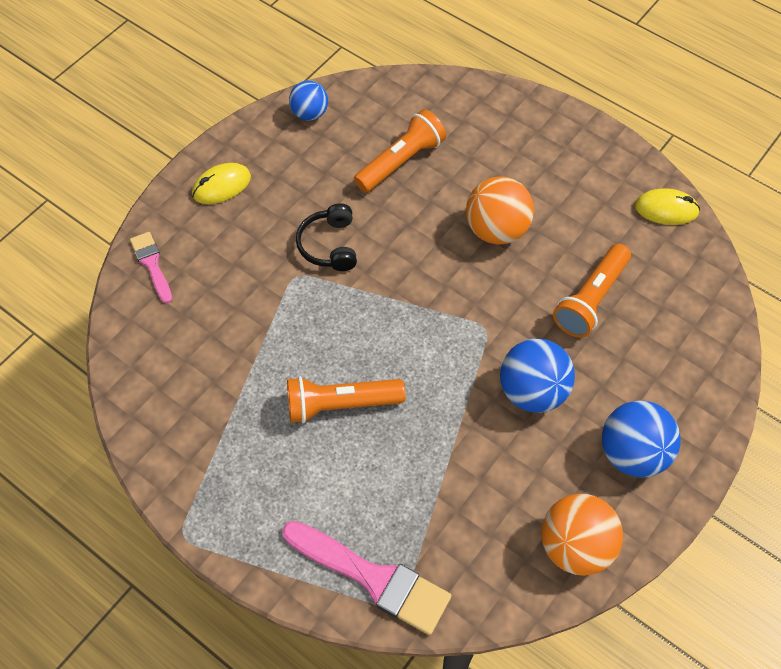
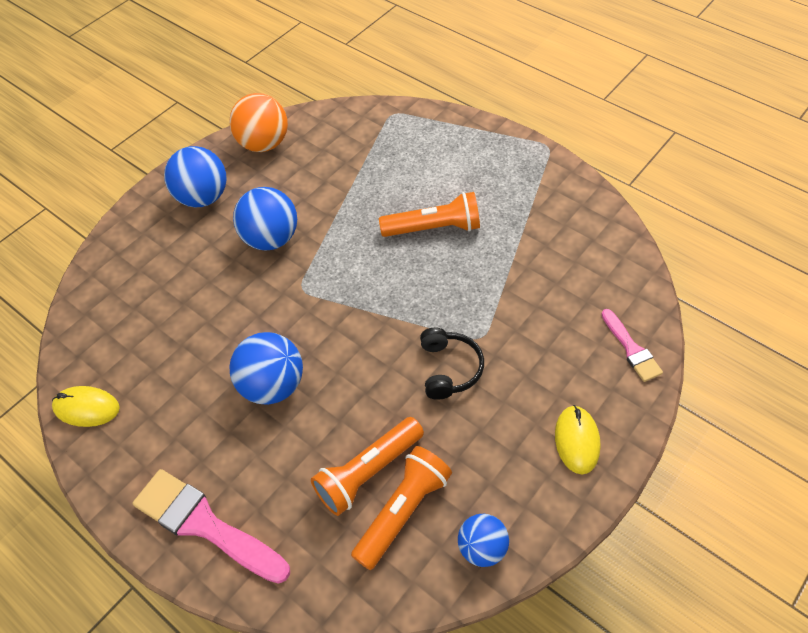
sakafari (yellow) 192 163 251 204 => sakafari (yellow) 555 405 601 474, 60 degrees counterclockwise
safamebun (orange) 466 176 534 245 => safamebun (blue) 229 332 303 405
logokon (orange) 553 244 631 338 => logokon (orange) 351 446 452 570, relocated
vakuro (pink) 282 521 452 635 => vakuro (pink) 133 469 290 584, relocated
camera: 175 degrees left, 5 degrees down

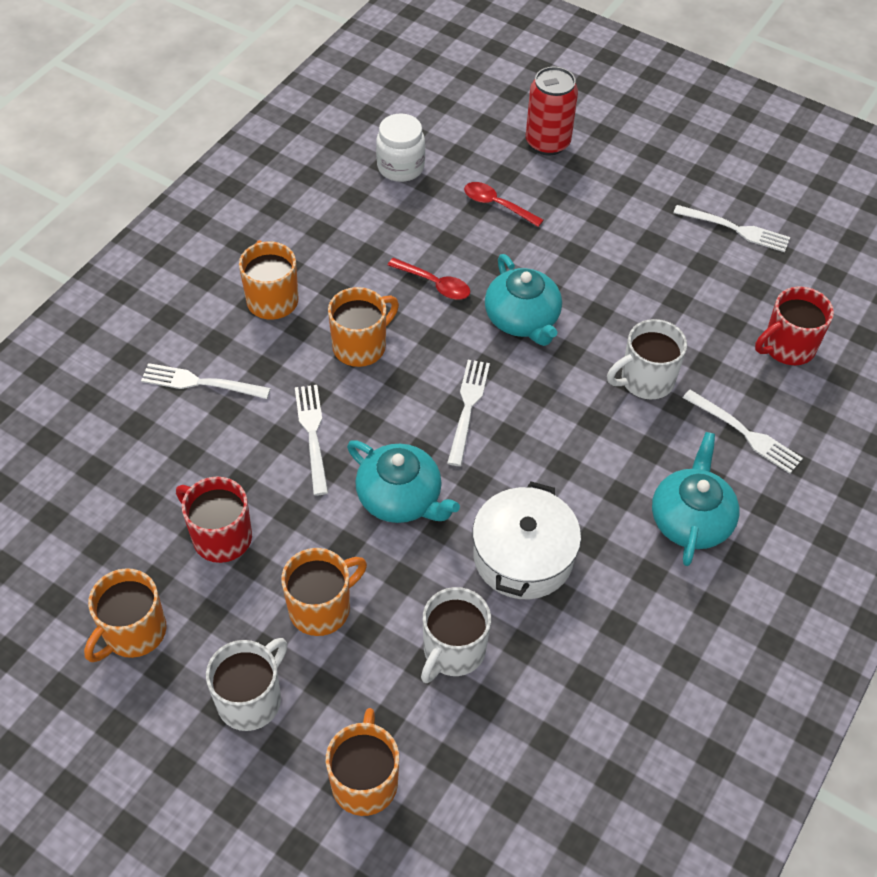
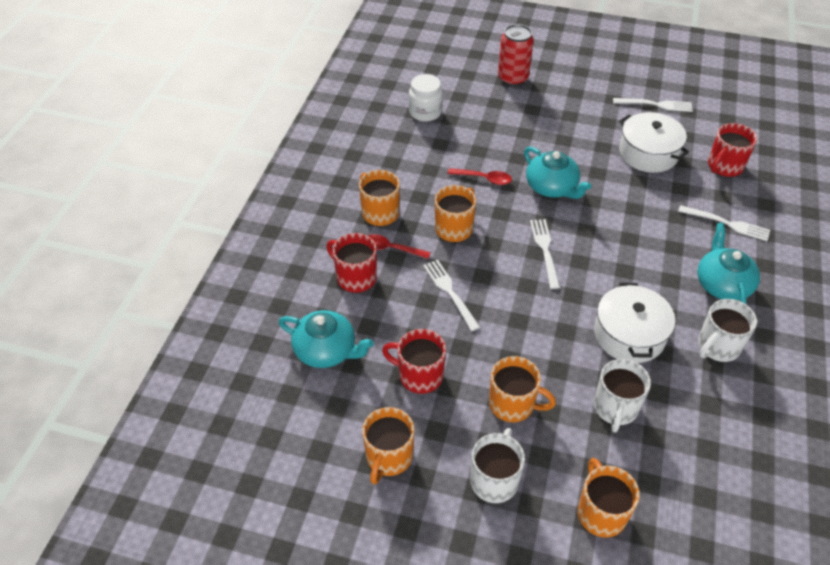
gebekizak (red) 464 182 543 227 => gebekizak (red) 367 234 431 259, relocated
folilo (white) 607 319 687 399 => folilo (white) 698 299 757 362, relocated
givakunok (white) 141 363 271 399 => folilo (red) 326 233 377 293
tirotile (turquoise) 347 440 460 523 => tirotile (turquoise) 279 310 374 368, relocated
folilo (orange) 281 548 367 636 => folilo (orange) 489 356 556 422, 75 degrees clockwise
nothing => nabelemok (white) 619 112 689 173
camera: 15 degrees left, 5 degrees down

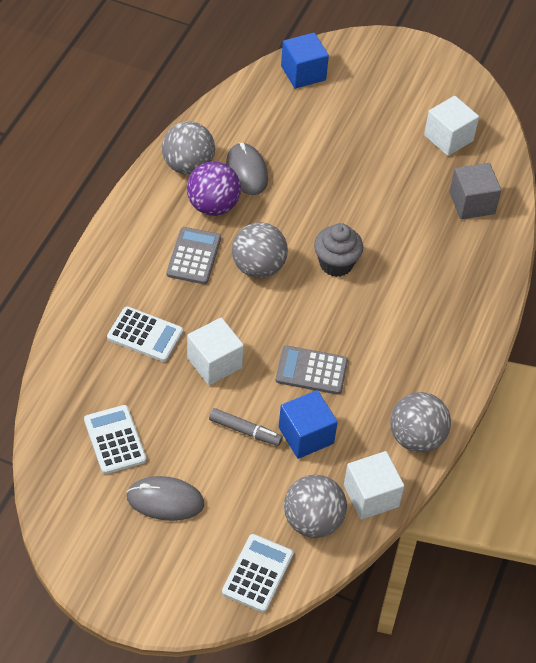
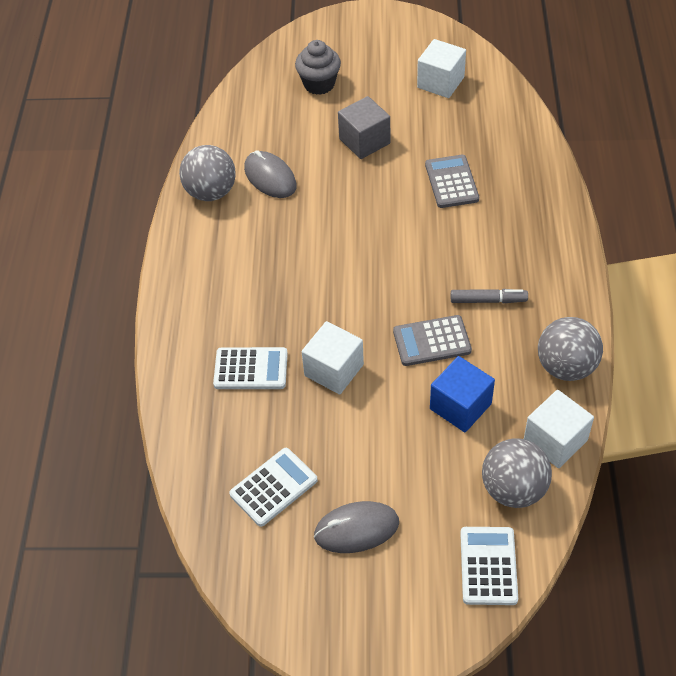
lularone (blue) 281 33 329 89 => nothing
safamebun (purple) 187 161 241 216 => nothing
lularone (grey) 449 163 501 219 => lularone (grey) 338 96 390 159, relocated
safamebun (grey) 232 222 288 278 => nothing
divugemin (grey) 314 223 363 277 => divugemin (grey) 295 40 341 95, relocated
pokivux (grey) 167 227 221 284 => pokivux (grey) 425 155 479 208, relocated
pokivux (white) 84 405 146 474 => pokivux (white) 229 448 318 527, 90 degrees clockwise
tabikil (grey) 209 408 283 446 => tabikil (grey) 451 289 528 303, relocated
camera: 15 degrees left, 0 degrees up

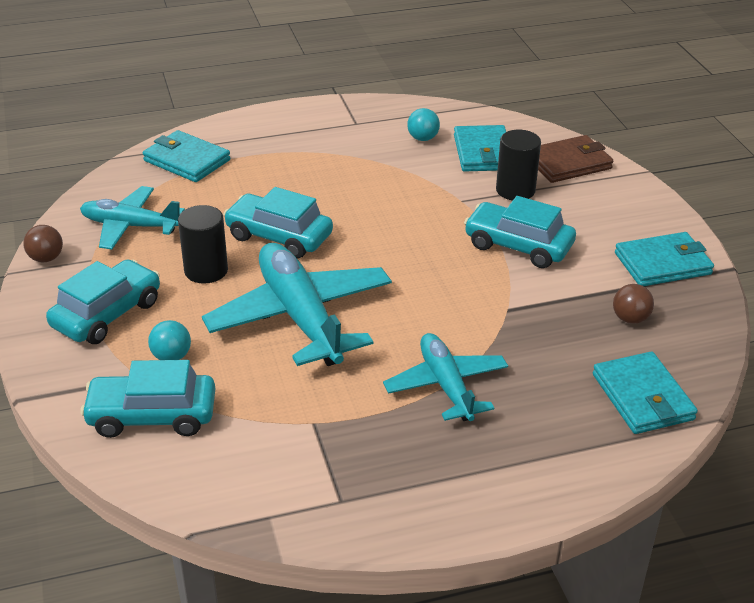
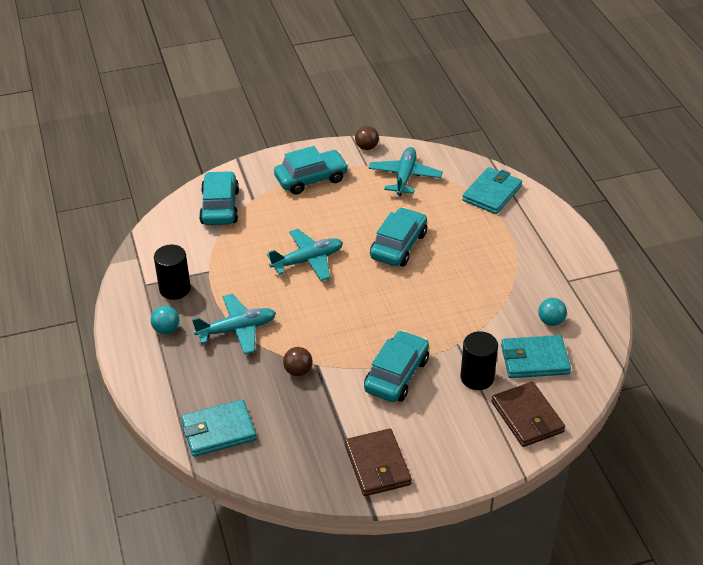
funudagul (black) 178 205 228 284 => funudagul (black) 154 245 191 300, relocated
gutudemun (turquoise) 615 232 714 286 => gutudemun (brown) 345 429 412 496
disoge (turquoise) 202 243 392 366 => disoge (turquoise) 267 229 343 281, x0.62
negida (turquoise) 46 259 160 344 => negida (turquoise) 274 146 349 195, 60 degrees counterclockwise
safamebun (brown) 613 284 654 324 => safamebun (brown) 283 347 313 376, relocated
safamebun (turquoise) 148 320 191 360 => safamebun (turquoise) 151 306 179 334, relocated
camera: 90 degrees right, 5 degrees up

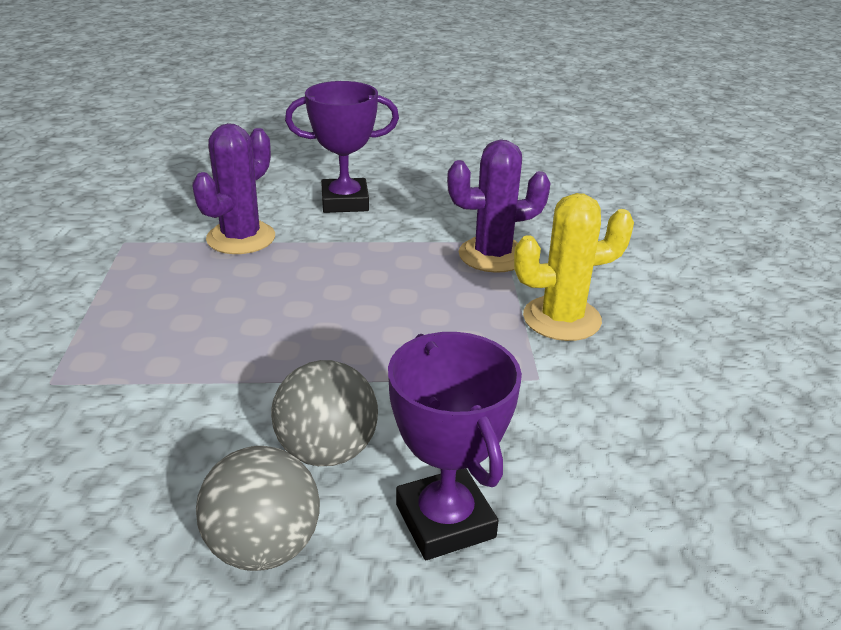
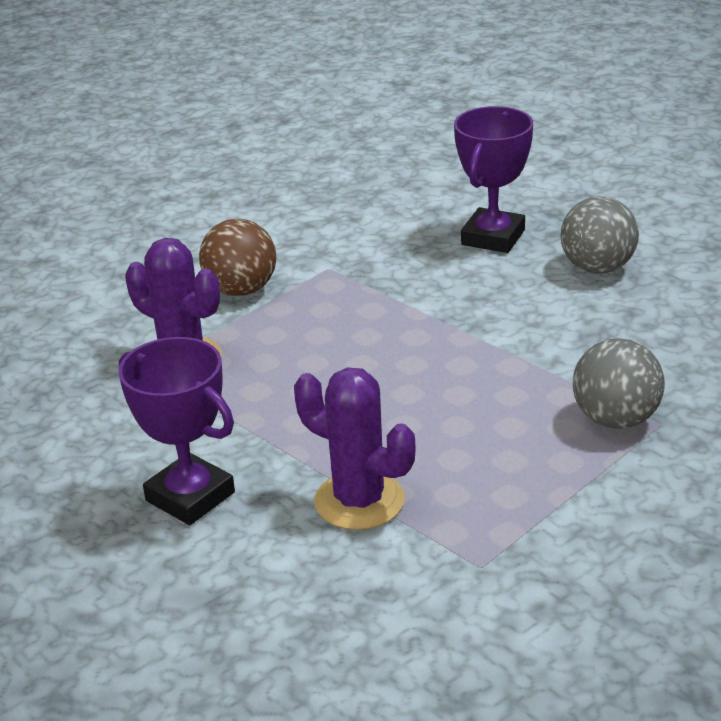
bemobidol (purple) 192 123 275 254 => bemobidol (purple) 294 368 416 530, 45 degrees clockwise
bemobidol (yellow) 514 193 634 341 => safamebun (brown) 199 219 276 296
safamebun (grey) 271 360 378 466 => safamebun (grey) 573 338 665 429, relocated
camera: 130 degrees left, 0 degrees up

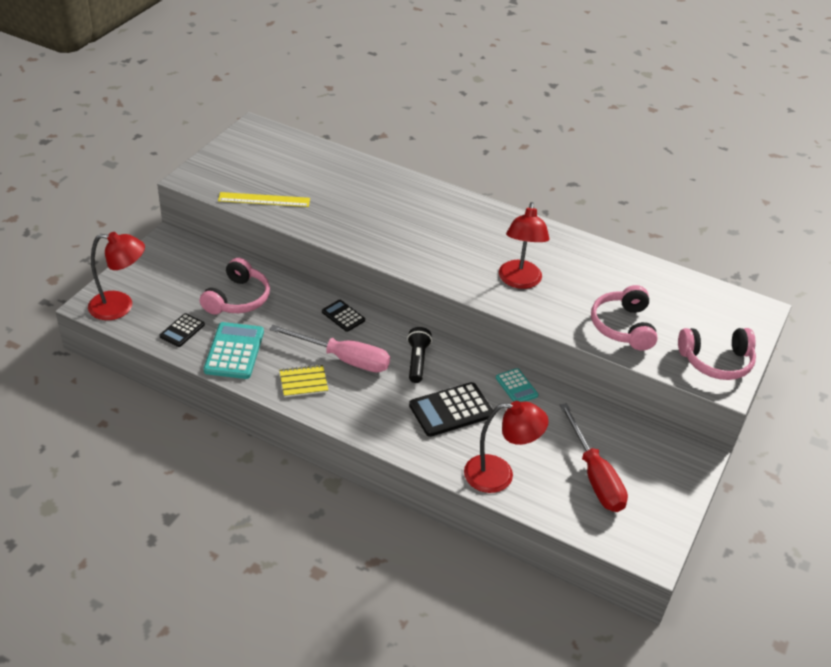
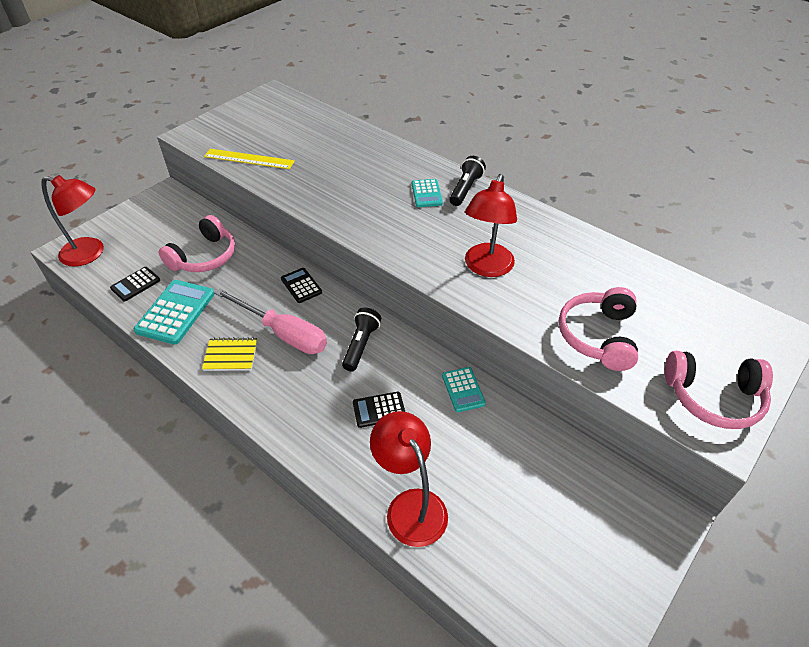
pokivux (black) 409 382 493 437 => pokivux (black) 353 392 405 428, x0.58
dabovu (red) 464 401 548 493 => dabovu (red) 370 411 448 547, 135 degrees counterclockwise
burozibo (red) 560 403 628 512 => nothing
nothing => logokon (black) 449 156 486 206
nothing => pokivux (turquoise) 412 179 443 207
camera: 15 degrees right, 5 degrees up

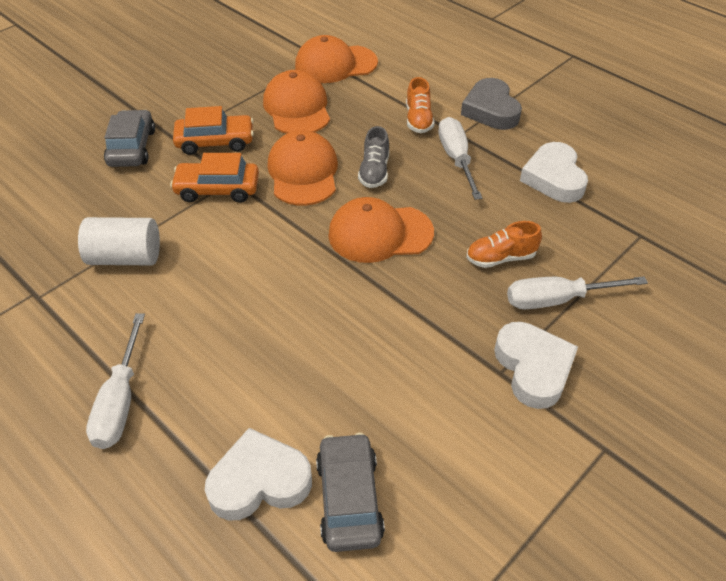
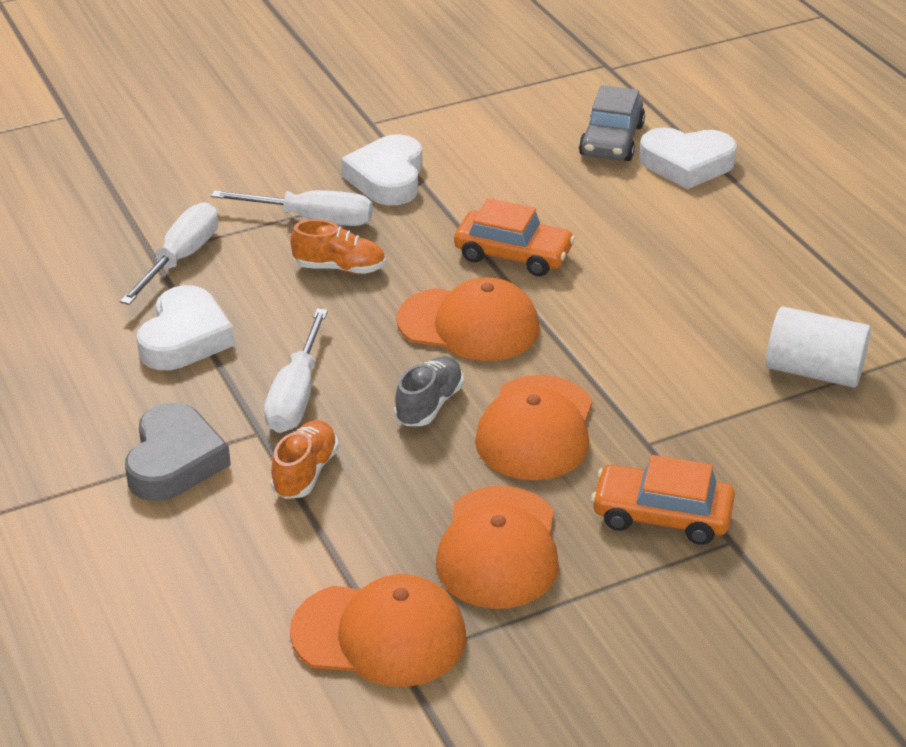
negida (grey) 104 110 155 167 => nothing
negida (orange) 170 153 259 203 => negida (orange) 454 198 575 276, relocated
burozibo (white) 86 313 145 449 => burozibo (white) 120 202 219 305, relocated
camera: 160 degrees left, 10 degrees down

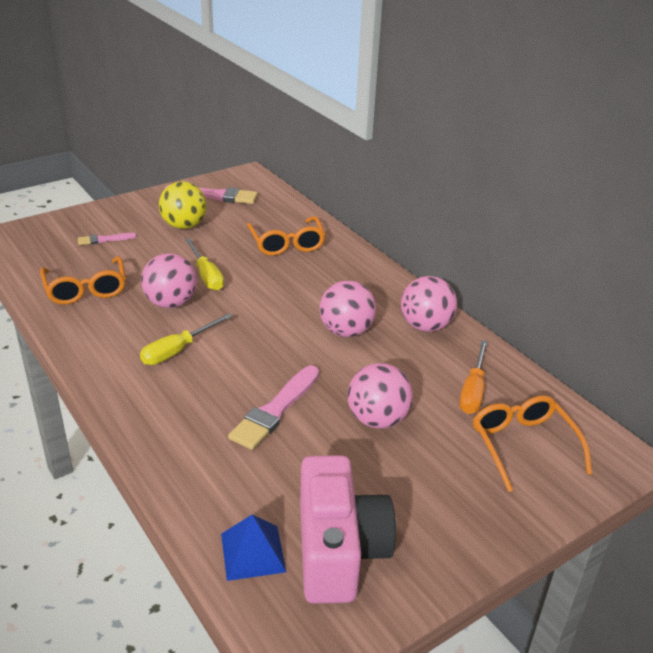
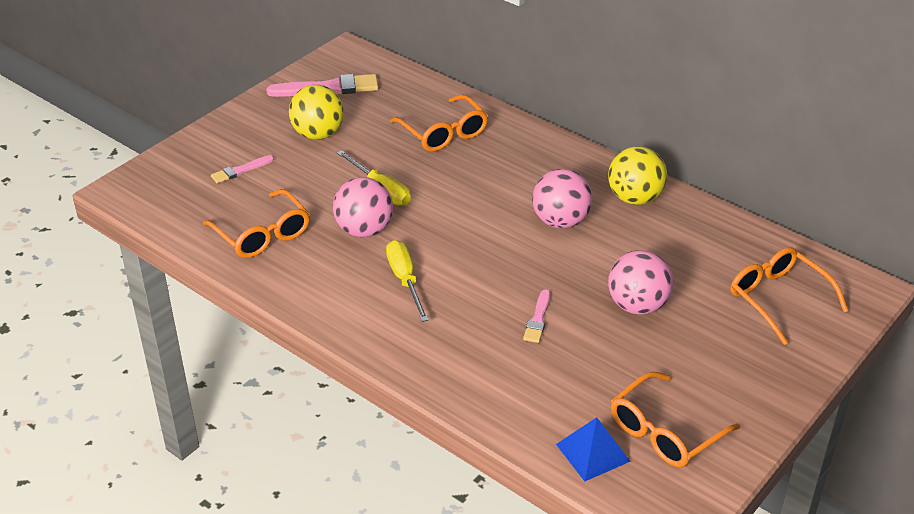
safamebun (pink) 401 276 457 332 => safamebun (yellow) 608 146 667 205
burozibo (yellow) 140 313 233 365 => burozibo (yellow) 386 240 429 322, 135 degrees clockwise
burozibo (orange) 459 340 488 414 => nothing
vakuro (pink) 228 365 319 450 => vakuro (pink) 523 289 550 343, x0.55
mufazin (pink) 300 455 396 604 => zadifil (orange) 611 372 740 467
camera: 15 degrees left, 5 degrees up

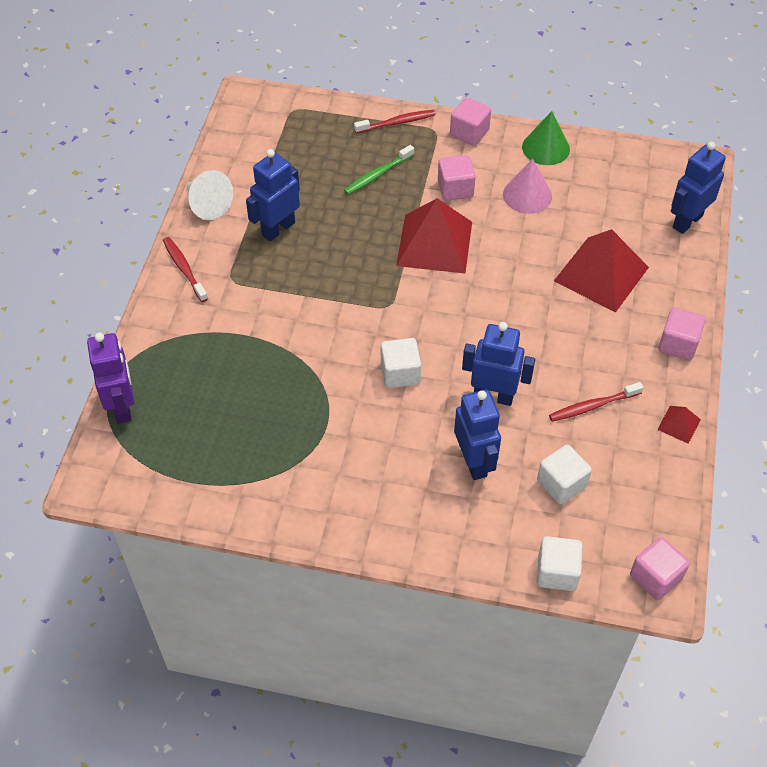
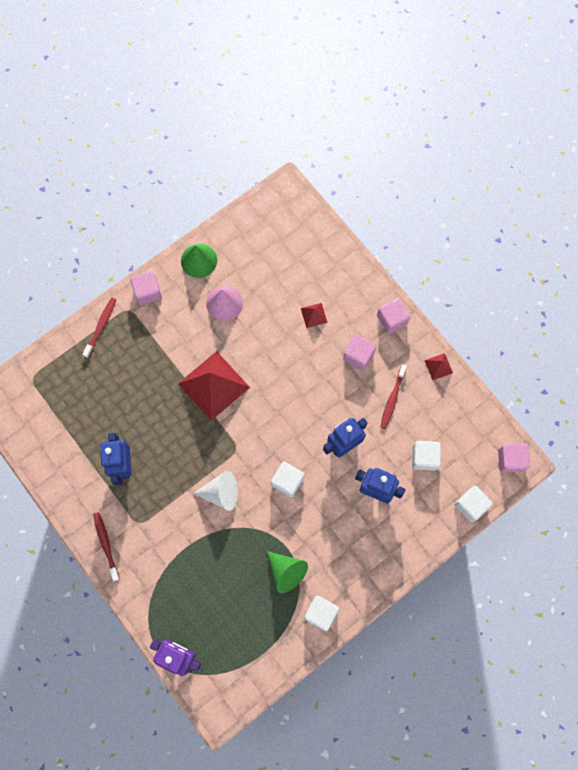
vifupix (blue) 671 142 726 234 => nothing
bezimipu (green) 344 145 414 195 => nothing
lularone (pink) 438 155 476 201 => lularone (pink) 343 335 376 371, relocated
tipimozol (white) 187 170 233 220 => tipimozol (white) 193 471 238 511, relocated
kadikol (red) 554 229 649 313 => kadikol (red) 301 303 327 328, x0.44
bezimipu (red) 163 237 208 302 => bezimipu (red) 93 512 120 581, 60 degrees clockwise
nothing => tipimozol (green) 267 551 308 593
nothing => lularone (white) 304 596 339 631
camera: 50 degrees left, 20 degrees up

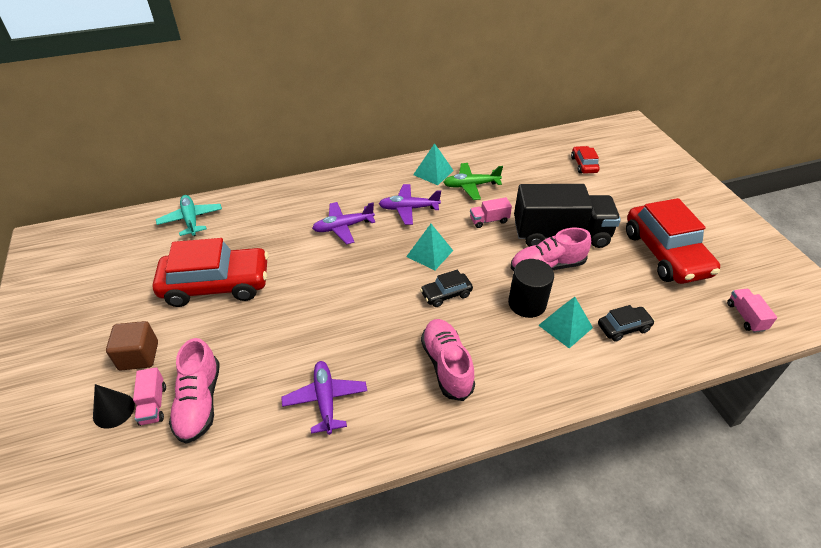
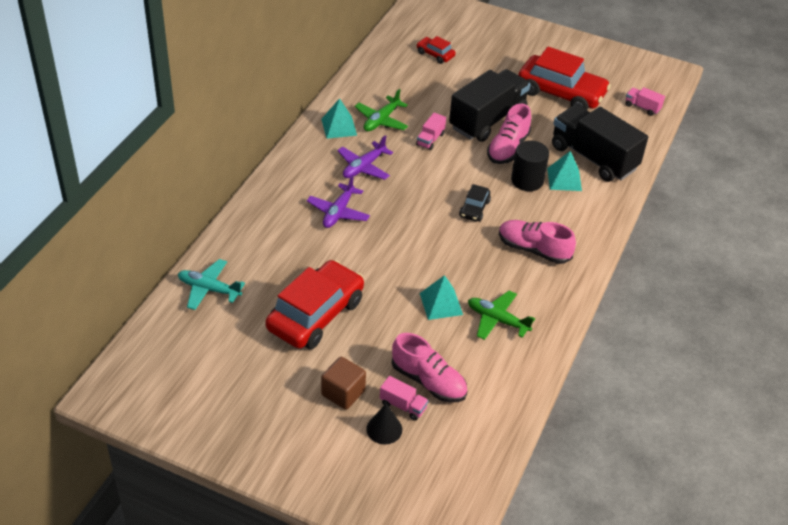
kadikol (turquoise) 406 224 453 270 => kadikol (turquoise) 420 275 463 320, relocated
negida (black) 598 305 655 342 => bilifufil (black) 552 105 648 182
disoge (purple) 281 361 367 435 => disoge (green) 468 290 535 340
camera: 50 degrees left, 0 degrees up

